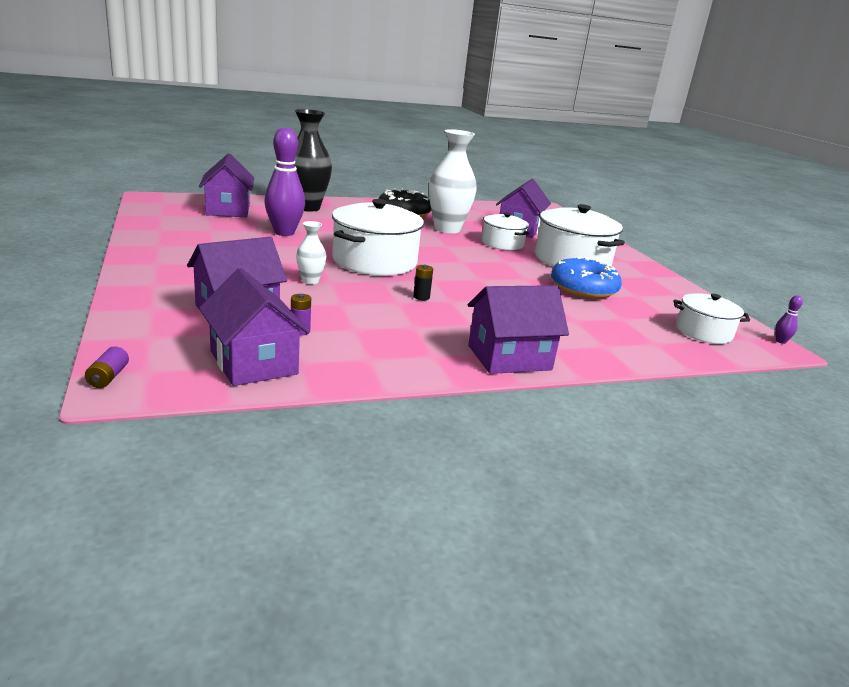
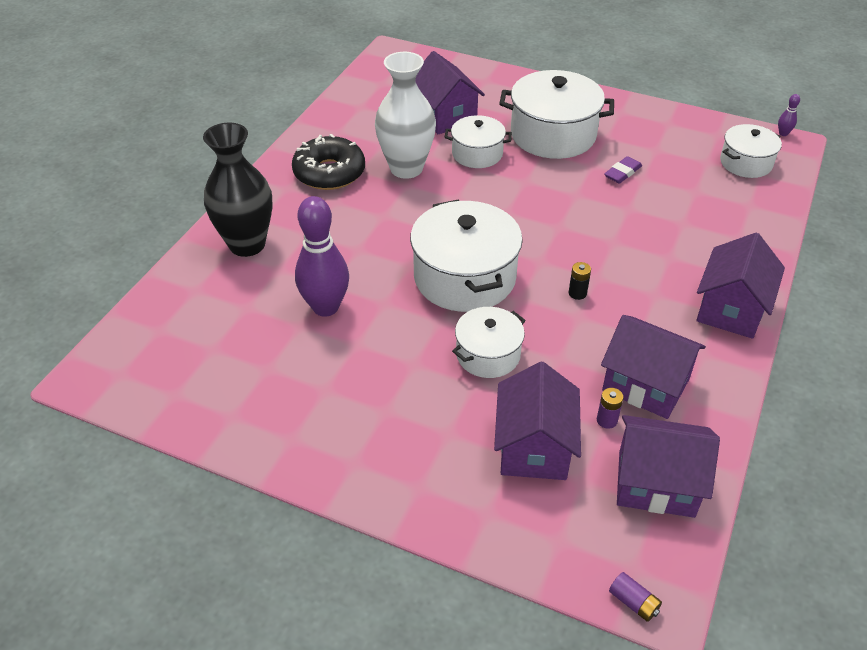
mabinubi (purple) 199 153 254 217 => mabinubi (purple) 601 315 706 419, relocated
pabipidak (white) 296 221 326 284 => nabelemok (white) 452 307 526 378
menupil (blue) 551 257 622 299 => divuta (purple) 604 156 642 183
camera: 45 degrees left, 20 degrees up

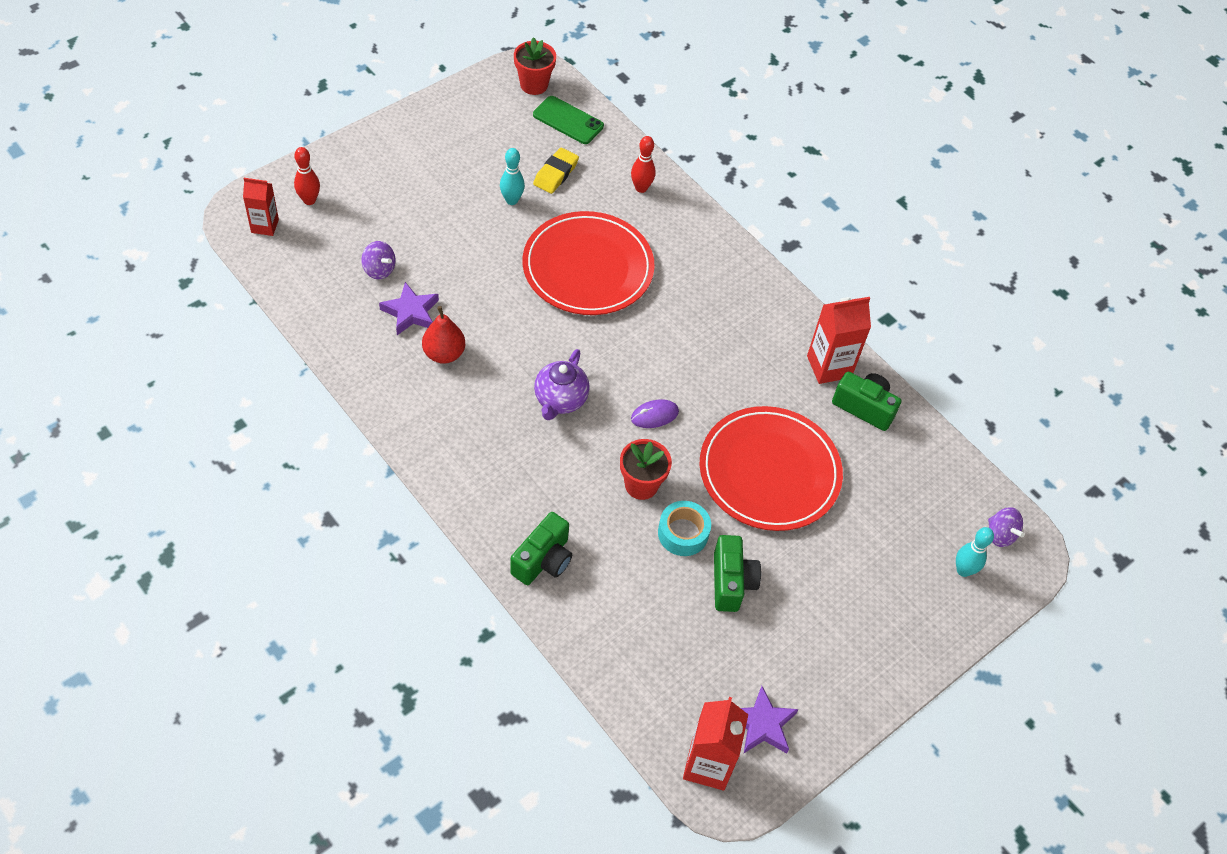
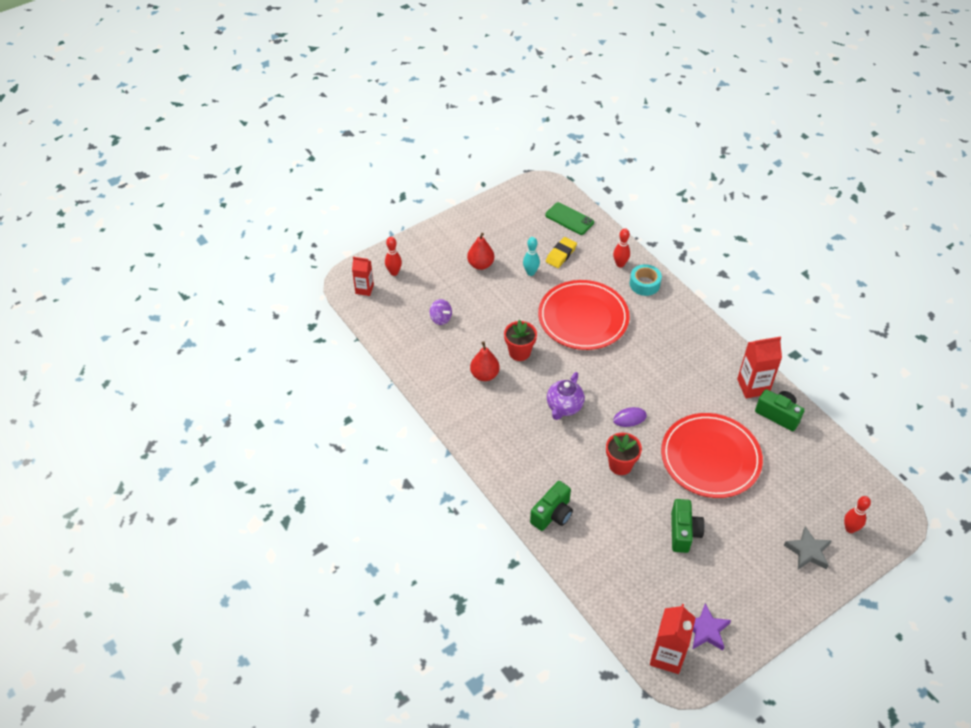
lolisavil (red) 514 37 556 95 => lolisavil (red) 504 320 537 361, relocated
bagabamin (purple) 379 282 439 335 => nothing
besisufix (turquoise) 658 501 711 556 => besisufix (turquoise) 630 264 662 296, relocated
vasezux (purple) 988 507 1025 547 => nothing
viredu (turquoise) 956 527 994 577 => viredu (red) 844 496 871 533
nothing => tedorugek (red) 467 233 494 270
nothing => bagabamin (grey) 784 526 832 569
camera: 10 degrees right, 5 degrees down

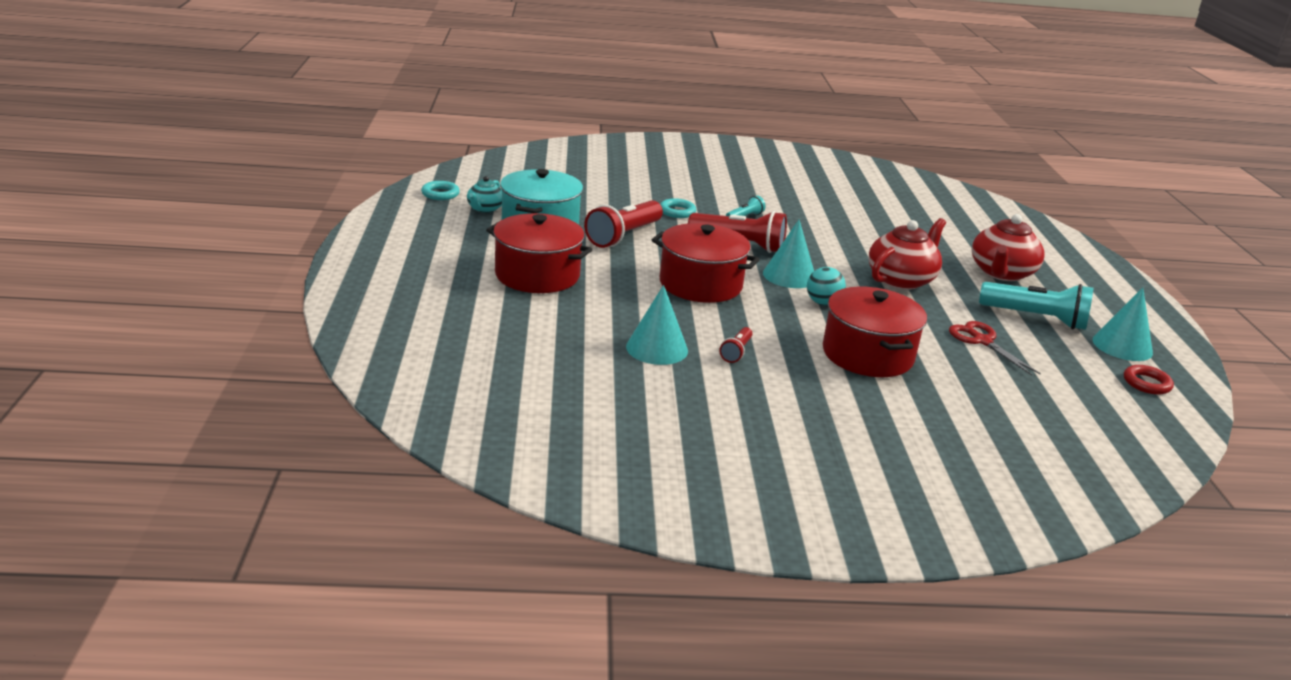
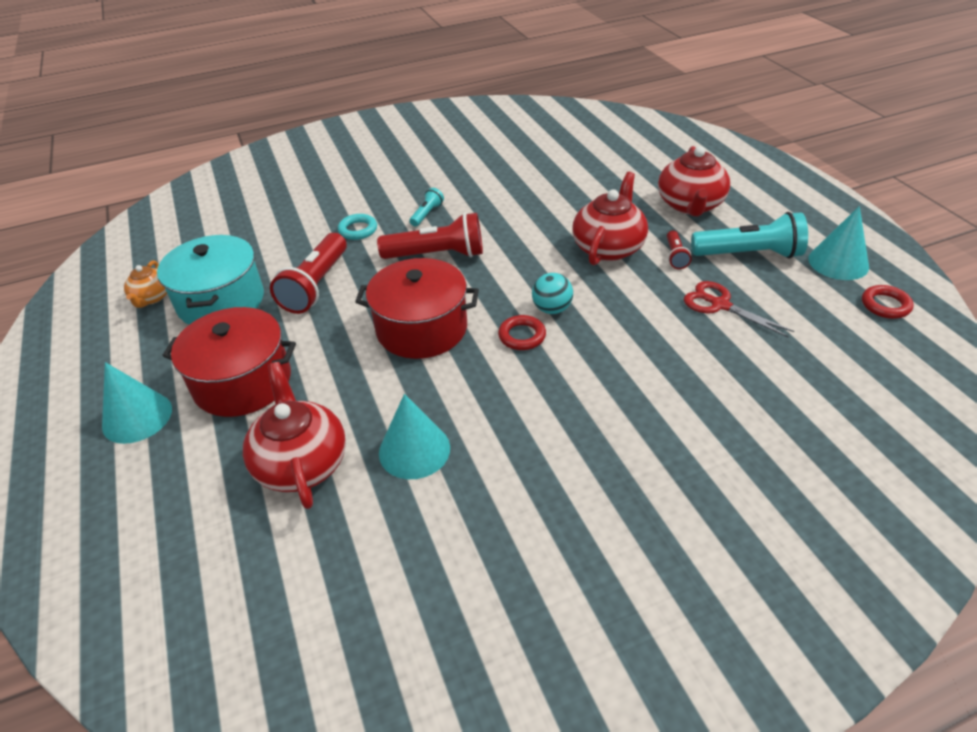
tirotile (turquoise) 467 176 502 213 => tirotile (orange) 124 260 167 308
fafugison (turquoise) 421 181 460 200 => nothing
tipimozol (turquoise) 763 220 814 288 => tipimozol (turquoise) 102 362 172 444, relocated
nabelemok (red) 823 287 927 377 => nothing
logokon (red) 719 327 753 363 => logokon (red) 667 231 691 269, relocated
nothing => fafugison (red) 498 315 546 350
nothing => tirotile (red) 243 362 346 509
camera: 15 degrees left, 15 degrees up

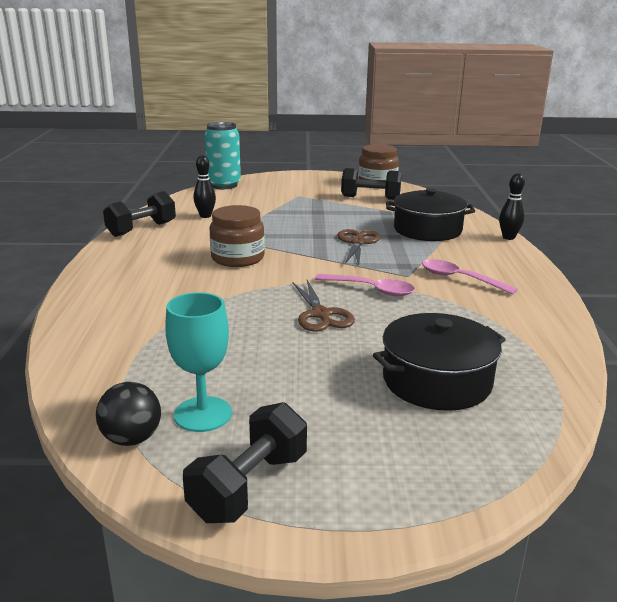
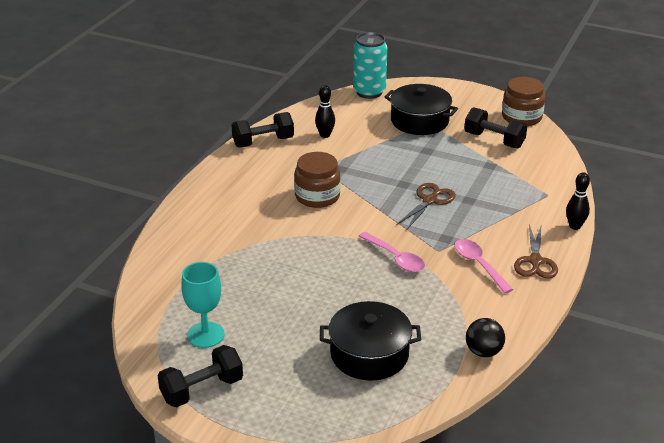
nabelemok (black) 386 188 475 241 => nabelemok (black) 384 84 458 135, relocated
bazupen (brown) 293 280 355 332 => bazupen (brown) 514 225 558 279, relocated
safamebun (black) 96 382 161 446 => safamebun (black) 466 318 505 357, relocated
camera: 25 degrees right, 10 degrees up

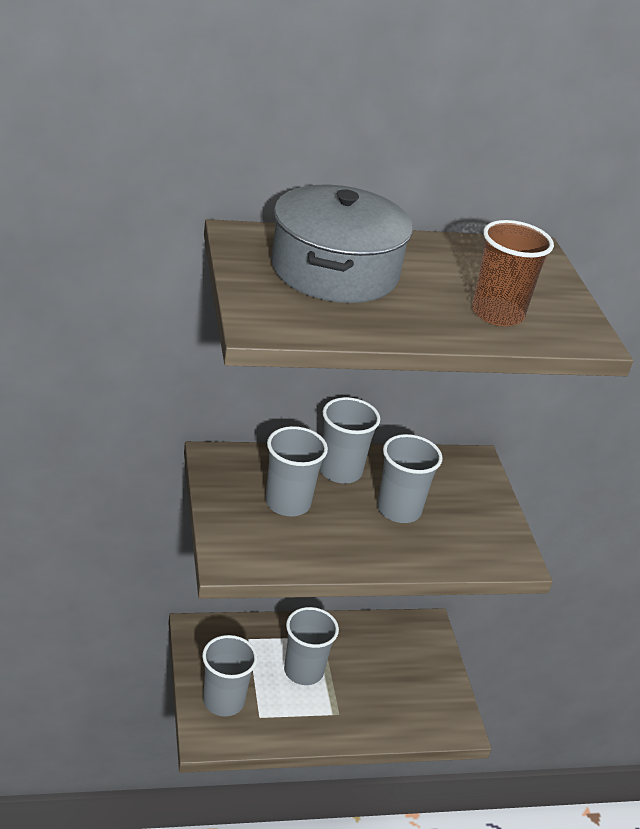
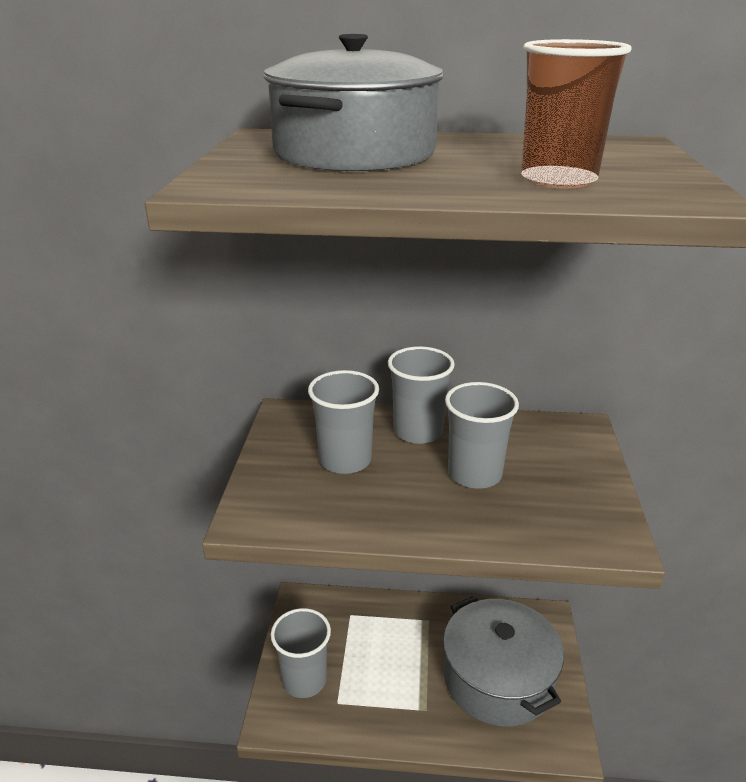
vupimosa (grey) 284 607 339 685 => nothing
nothing => nabelemok (grey) 443 596 564 727
camera: 20 degrees right, 5 degrees down

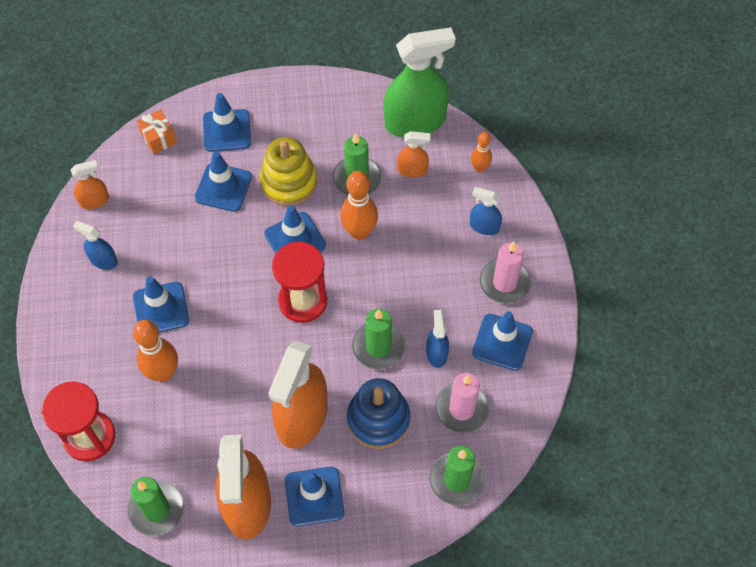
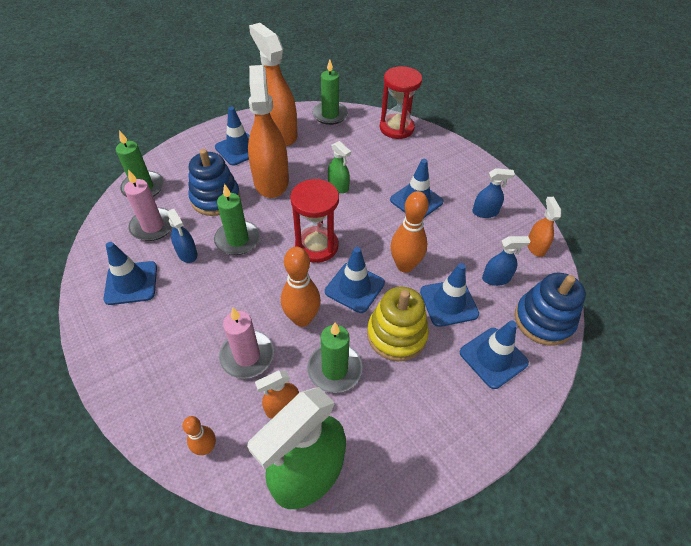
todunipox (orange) 137 110 177 154 => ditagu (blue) 514 272 586 346
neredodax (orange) 71 160 109 209 => neredodax (orange) 527 197 561 257, 135 degrees clockwise
neredodax (blue) 470 187 502 235 => neredodax (blue) 482 236 531 286, relocated
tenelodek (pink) 480 242 531 304 => tenelodek (pink) 219 308 274 379, relocated
viredu (orange) 133 320 178 382 => viredu (orange) 391 191 429 273, relocated
nothing => neredodax (green) 328 141 351 193
camera: 150 degrees right, 10 degrees down

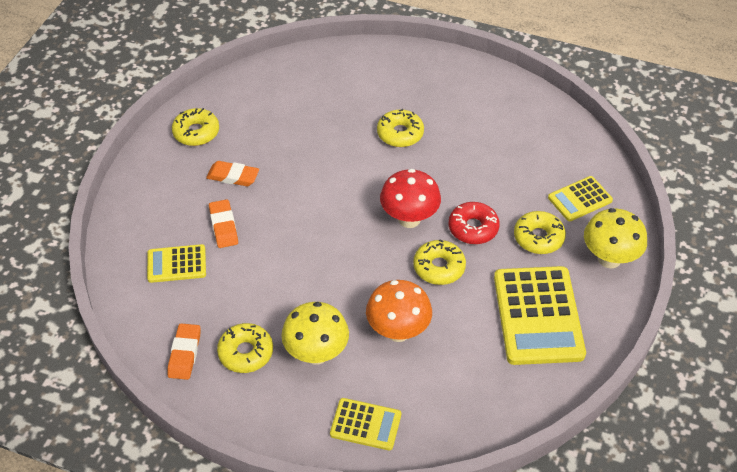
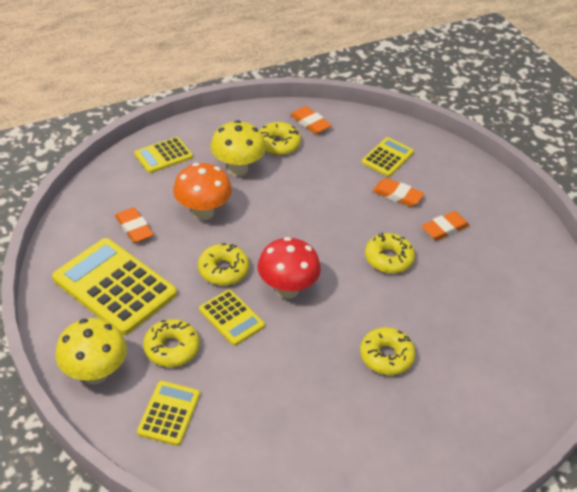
menupil (yellow) 172 108 219 146 => menupil (yellow) 365 233 415 274, relocated
menupil (red) 449 202 500 244 => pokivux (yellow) 199 289 265 346
nothing => divuta (orange) 115 207 154 243
camera: 130 degrees right, 5 degrees down

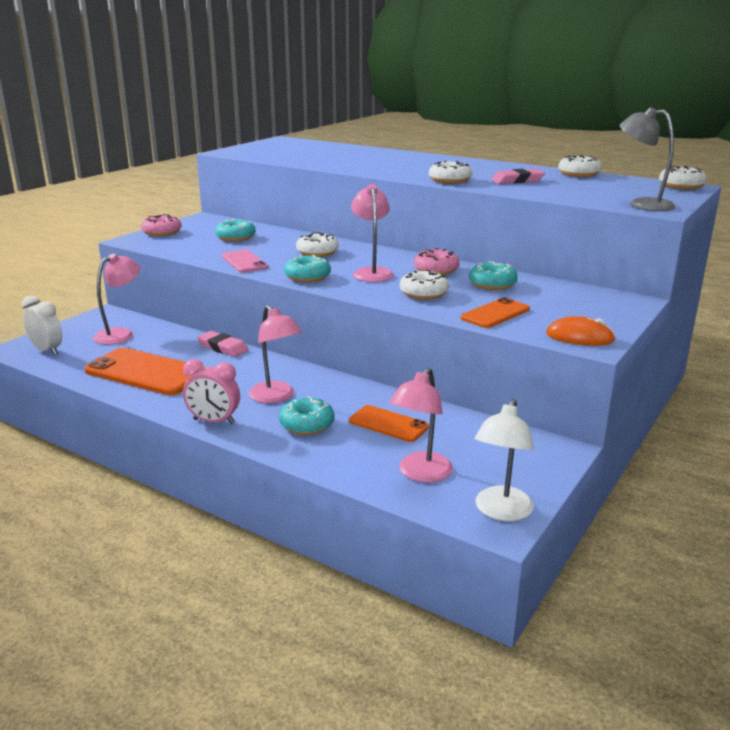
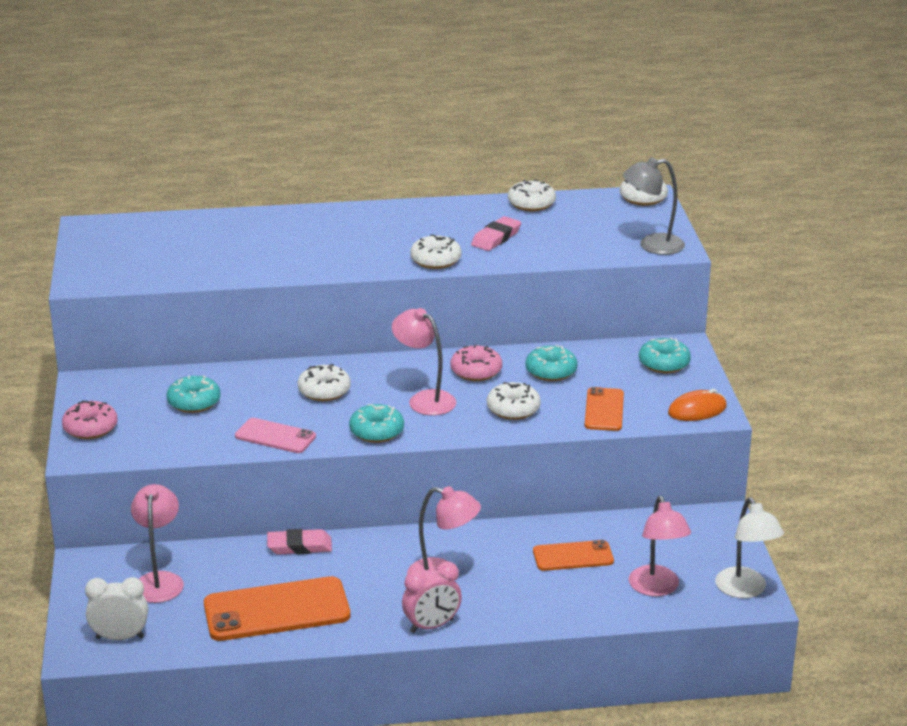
menupil (turquoise) 279 396 334 435 => menupil (turquoise) 639 338 691 373, relocated
camera: 40 degrees left, 5 degrees up

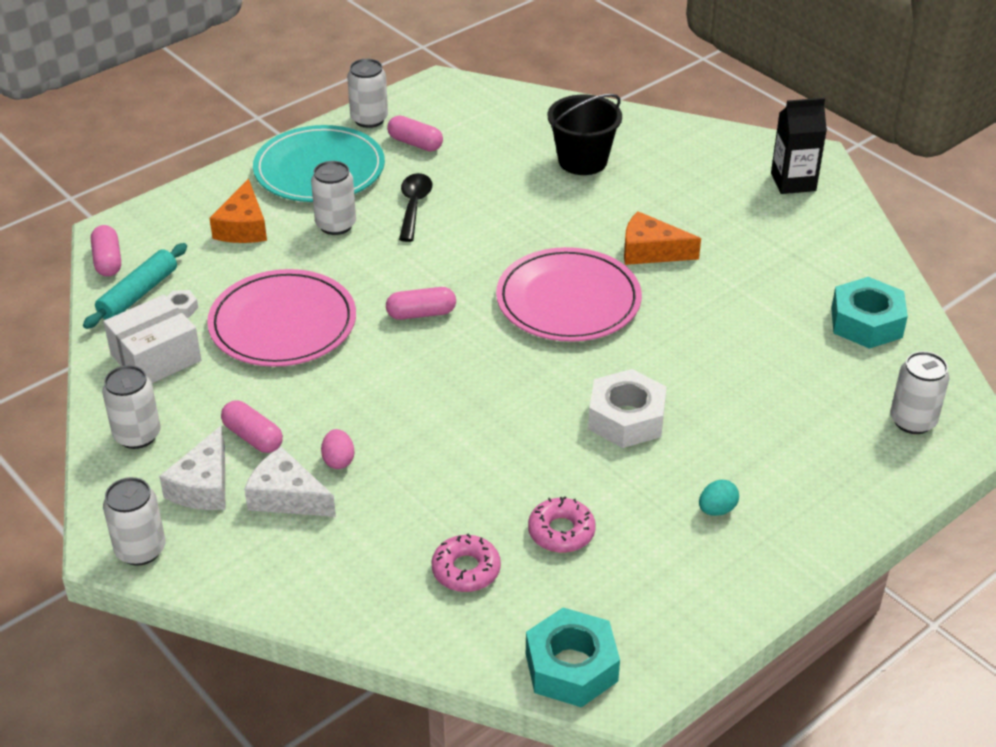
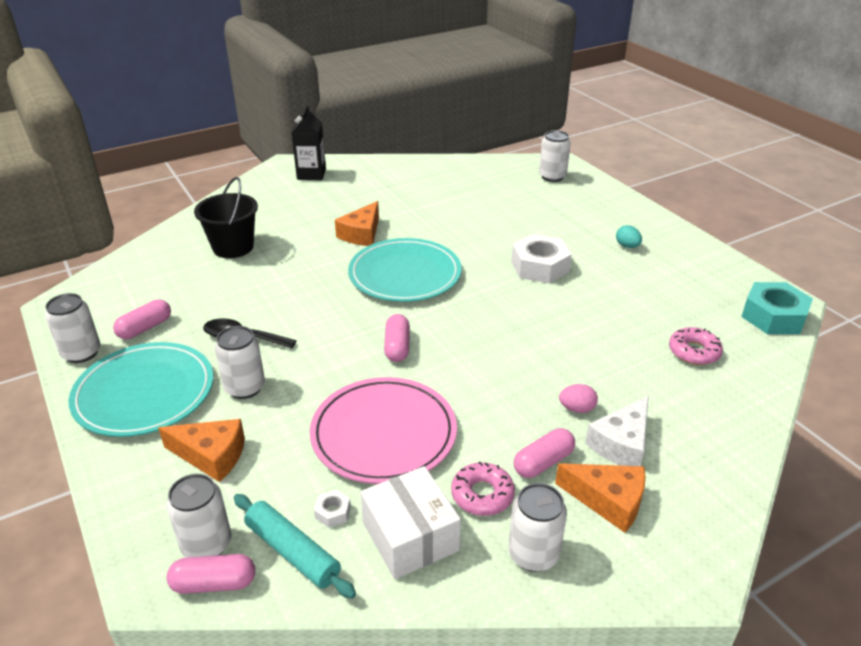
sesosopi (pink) 496 247 642 342 => sesosopi (turquoise) 348 238 462 302
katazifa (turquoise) 831 277 908 349 => nothing
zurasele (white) 159 426 225 510 => zurasele (orange) 555 463 646 533
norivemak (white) 103 477 166 566 => norivemak (white) 166 474 231 558, relocated
menupil (pink) 528 496 596 553 => menupil (pink) 451 462 515 516, relocated
camera: 80 degrees left, 5 degrees down

